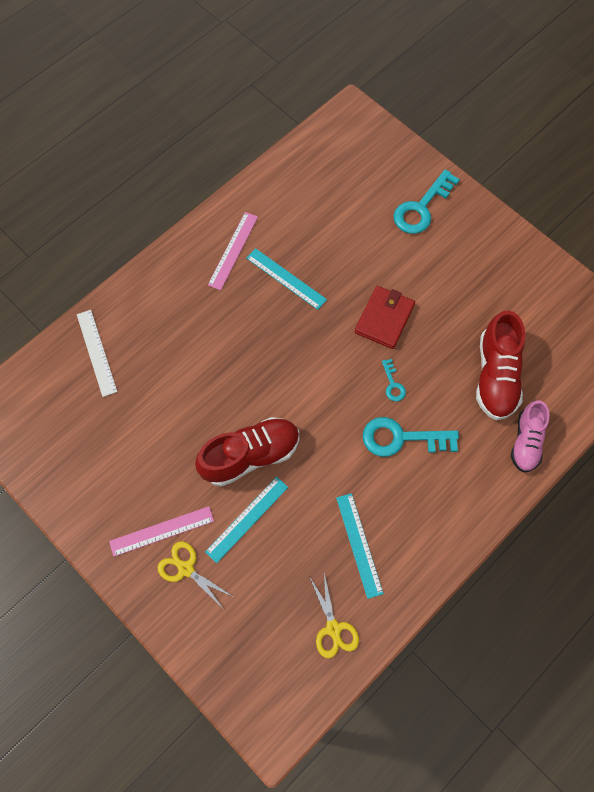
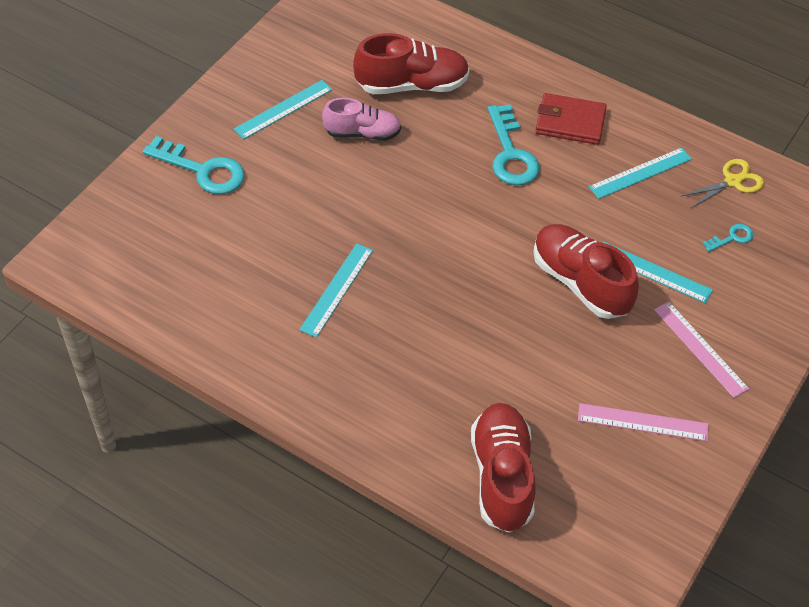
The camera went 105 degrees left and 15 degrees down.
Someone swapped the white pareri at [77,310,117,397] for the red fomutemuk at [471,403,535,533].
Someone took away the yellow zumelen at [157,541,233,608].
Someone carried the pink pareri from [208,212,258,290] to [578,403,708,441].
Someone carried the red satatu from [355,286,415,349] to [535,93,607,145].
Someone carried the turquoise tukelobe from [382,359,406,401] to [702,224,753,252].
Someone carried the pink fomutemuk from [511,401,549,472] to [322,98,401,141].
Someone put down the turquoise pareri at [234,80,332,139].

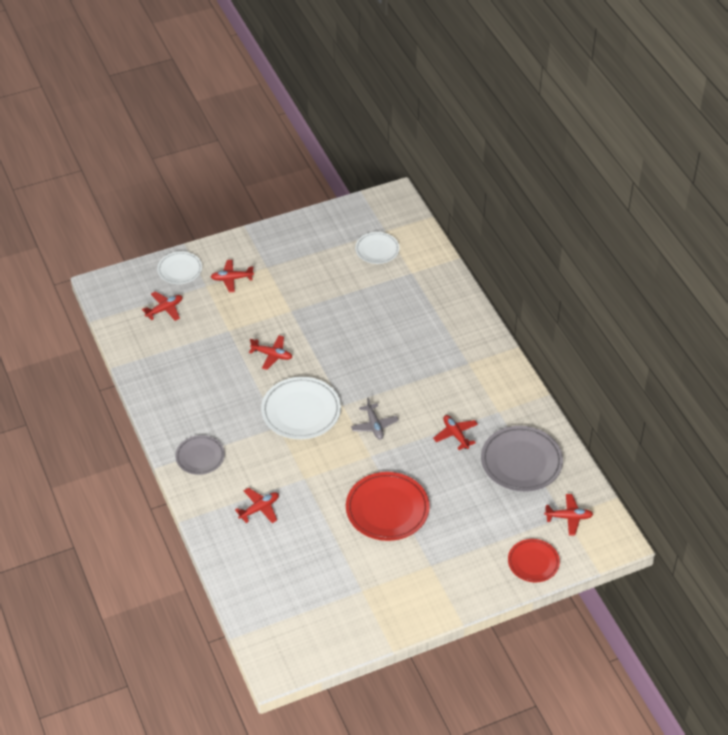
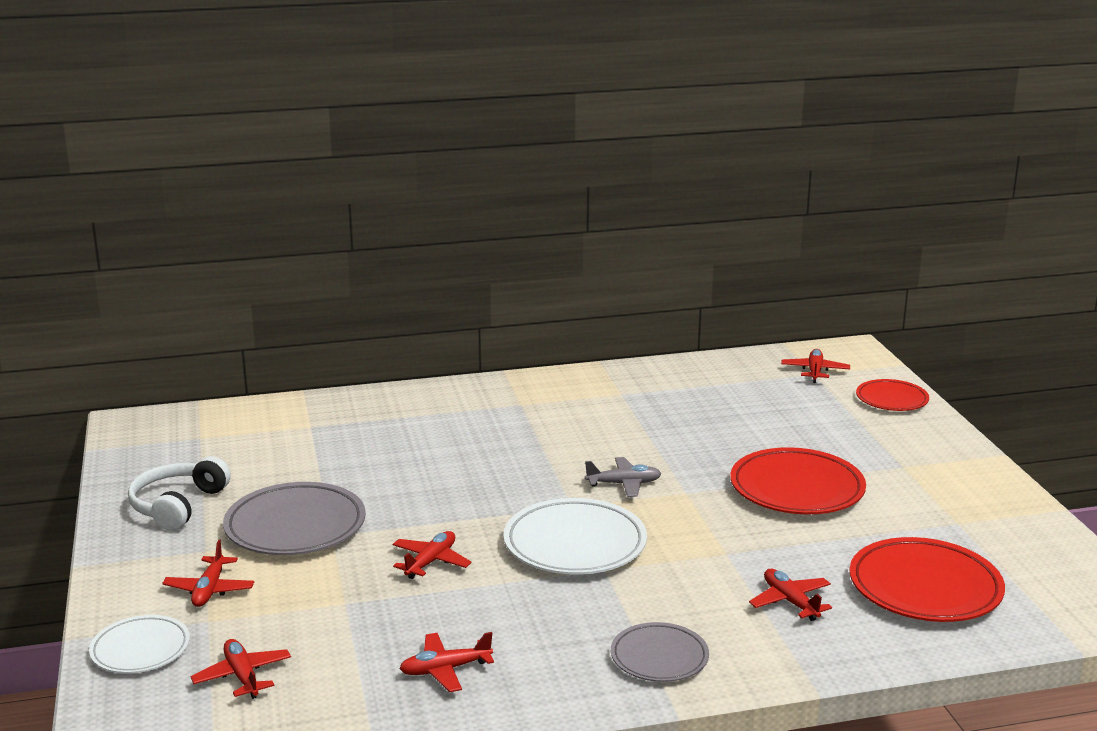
The camera went 80 degrees left and 25 degrees down.
Someone took away the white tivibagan at [355,232,400,264].
Someone carried the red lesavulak from [433,415,478,450] to [399,632,494,692].
Someone carried the grey tivibagan from [481,426,563,492] to [223,482,366,555].
Someone put down the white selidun at [128,456,231,531].
Someone put down the red tivibagan at [849,537,1005,622].

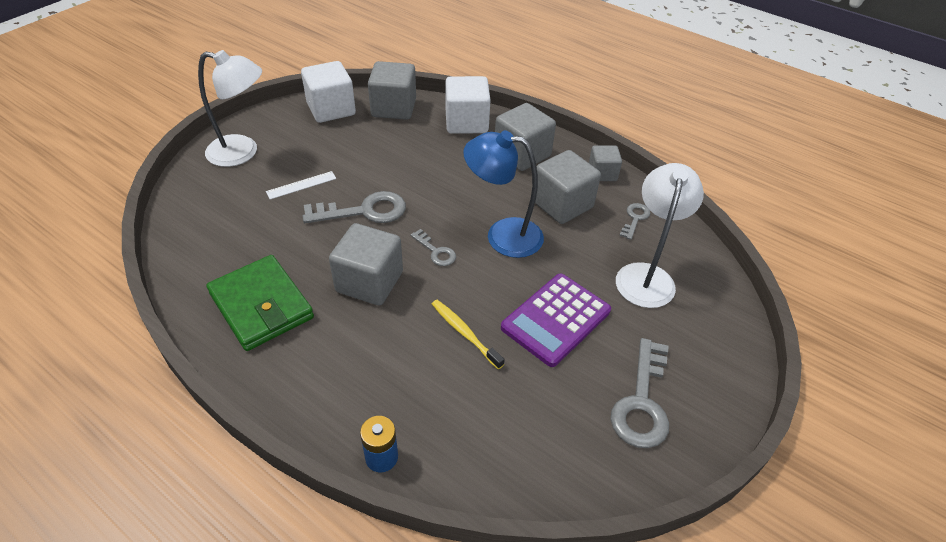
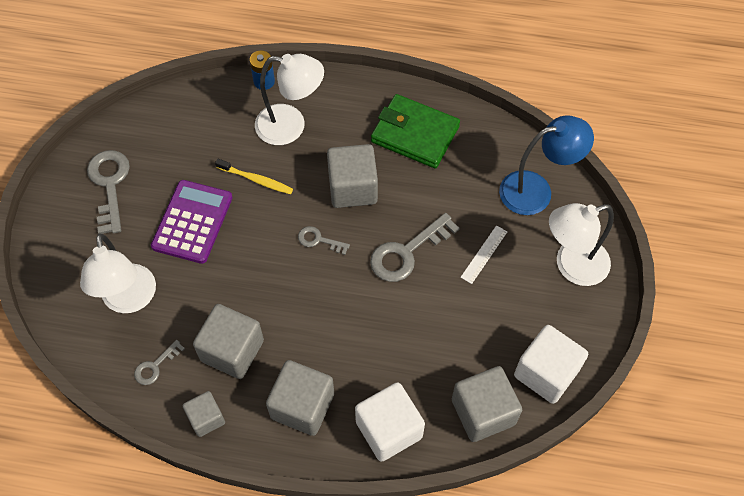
The camera went 155 degrees right and 15 degrees up.
Someone carried the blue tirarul from [463,130,544,258] to [499,115,594,215].
Someone rotated the grey tukelobe at [619,203,650,240] by 45 degrees clockwise.
Someone put down the white tirarul at [255,54,324,145].

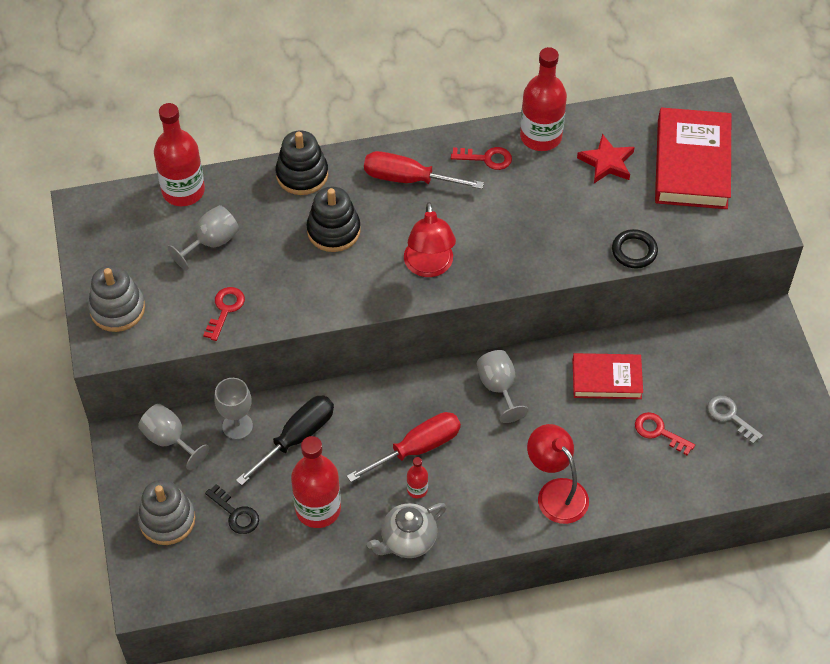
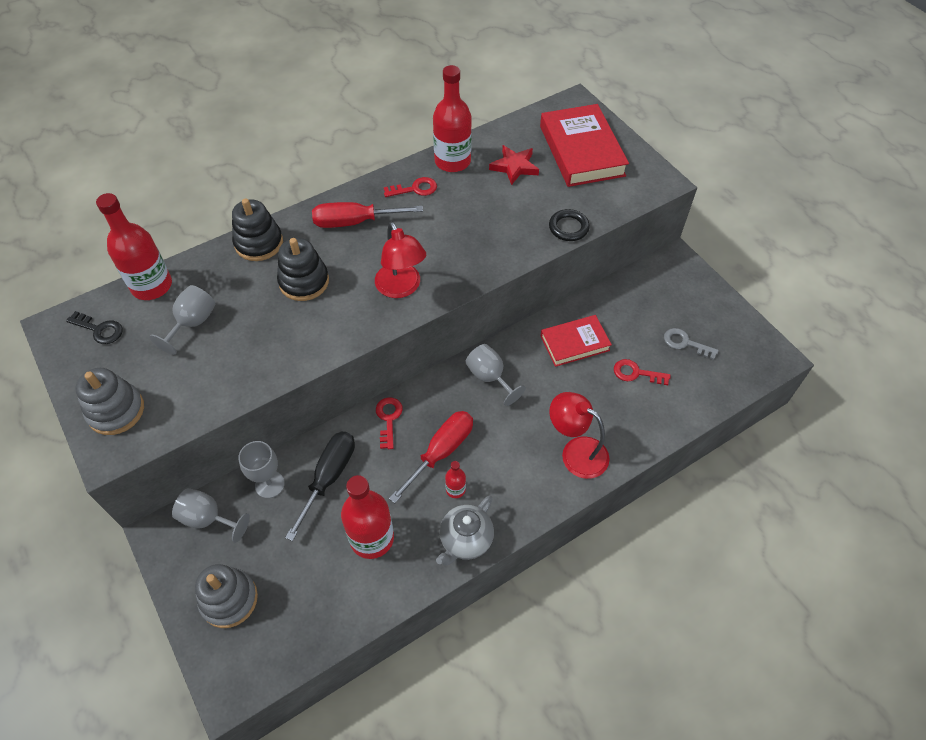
The camera went 20 degrees left and 0 degrees up.
Someone carried the red tukelobe from [203,287,245,341] to [376,397,403,449].
Someone carried the black tukelobe from [205,484,259,534] to [66,311,123,344].

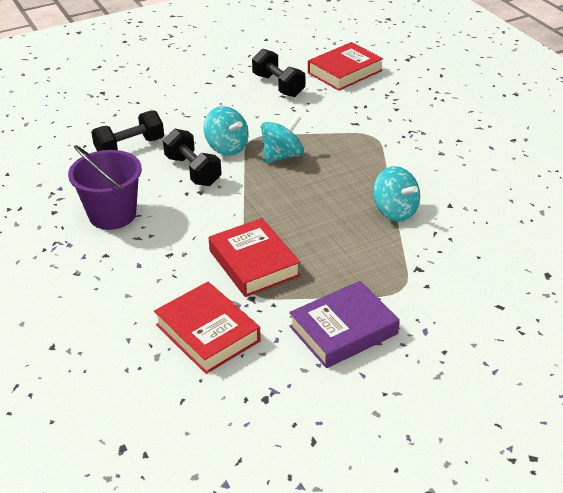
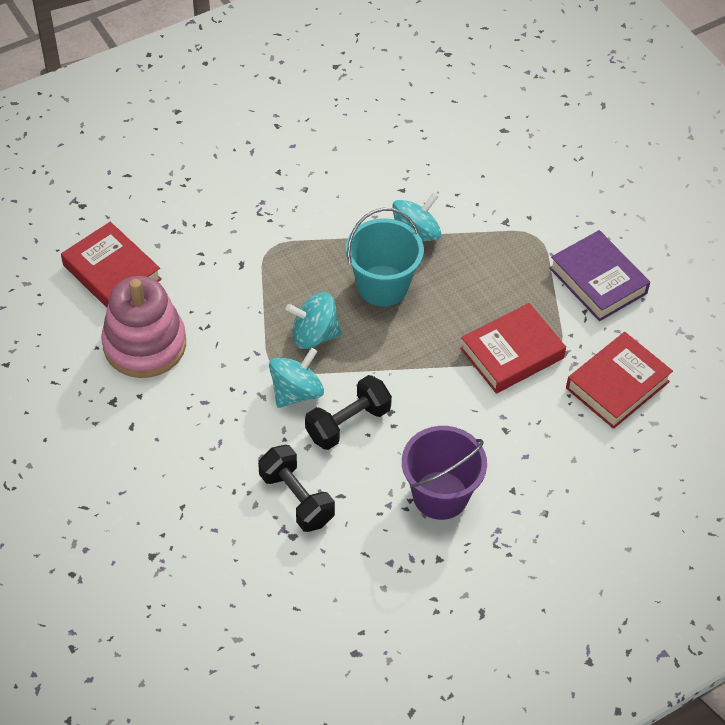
The camera went 95 degrees left and 15 degrees up.
Someone swapped the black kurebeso at [252,49,305,97] for the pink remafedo at [101,276,186,378].
Someone rotated the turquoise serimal at [261,115,304,163] by 45 degrees counterclockwise.
Someone put down the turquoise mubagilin at [346,208,424,306].

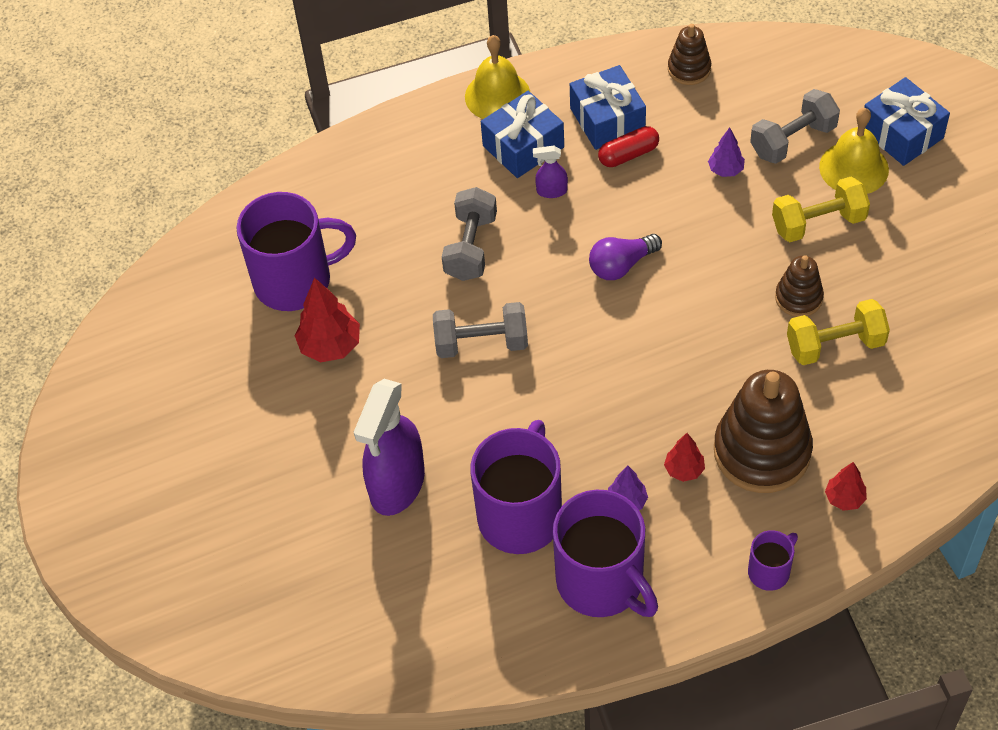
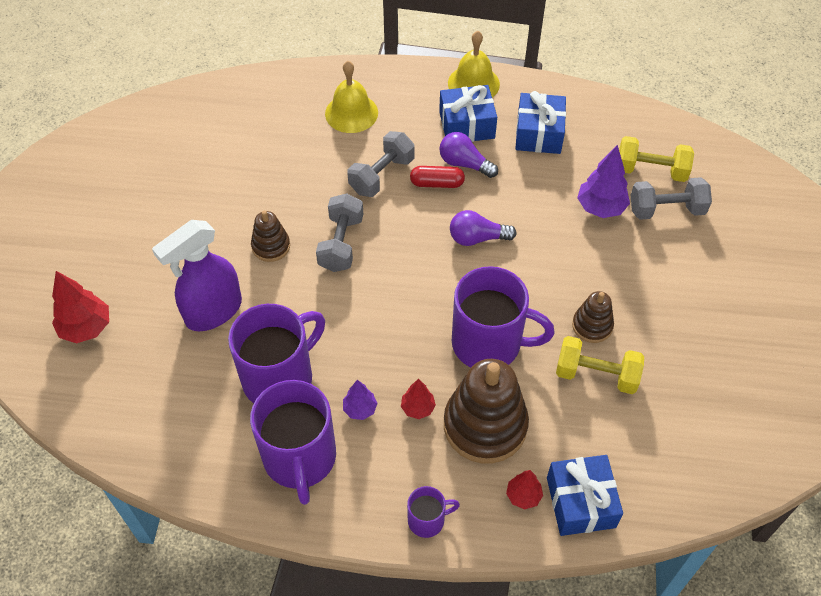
The camera went 25 degrees right and 0 degrees up.
Someone carried the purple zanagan from [236,192,356,311] to [452,266,555,367].
Someone carried the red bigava from [295,277,360,362] to [52,271,109,343].
Someone rotated the grey kurebeso at [433,302,528,358] by 75 degrees clockwise.
Someone swapped the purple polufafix at [533,146,568,198] for the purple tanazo at [440,132,498,178].
Someone carried the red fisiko from [598,126,659,167] to [410,166,465,188].
Someone carried the brown remafedo from [668,24,711,85] to [251,210,290,262].
Someone scaled the purple bigava at [708,127,745,177] by 1.70.
Someone carried the yellow kurebeso from [772,176,870,242] to [619,136,694,182].
Someone carried the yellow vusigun from [819,108,889,194] to [325,61,378,133].
Someone carried the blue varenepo from [864,77,950,166] to [547,455,623,536].

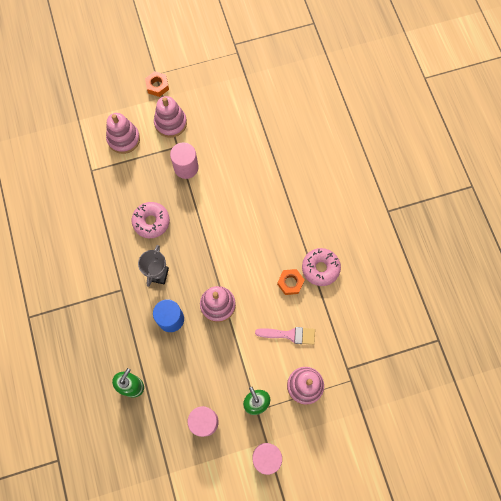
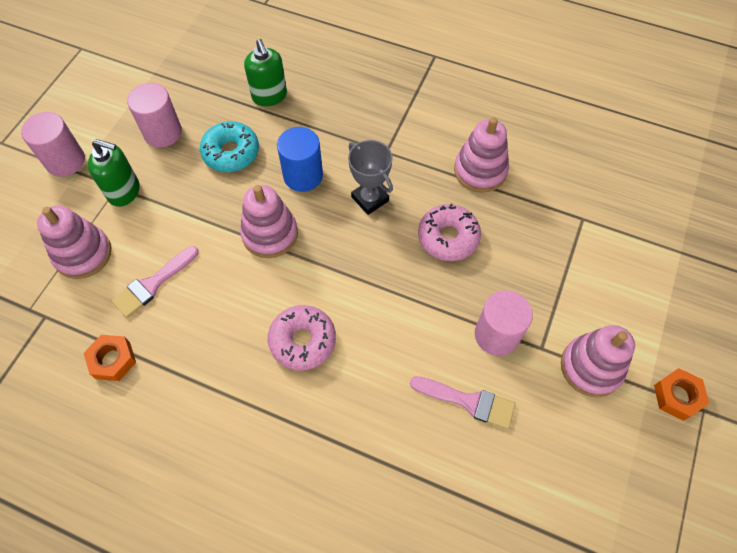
The camera went 130 degrees right and 10 degrees down.
Someone carried the pink remafedo from [106,113,140,154] to [454,117,509,193].
Someone carried the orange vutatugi from [277,269,304,295] to [84,335,136,381].
Someone carried the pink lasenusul from [302,248,341,286] to [268,305,336,371].
Someone put down the turquoise lasenusul at [200,121,259,172].
Someone put down the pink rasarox at [410,376,516,429].

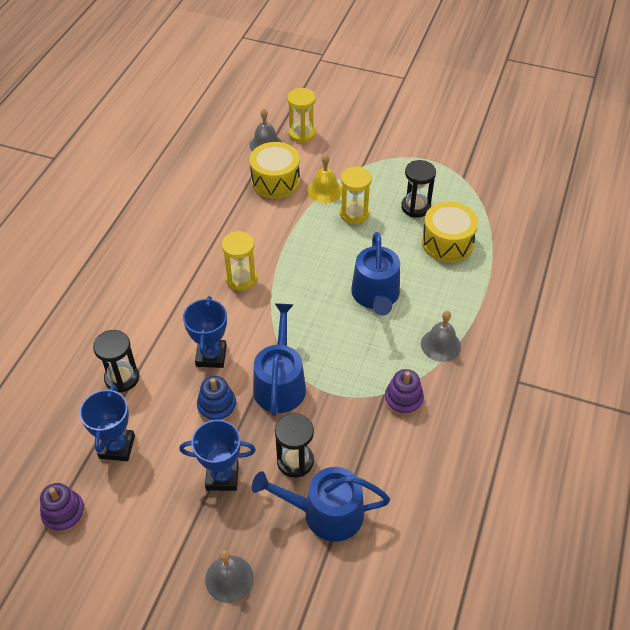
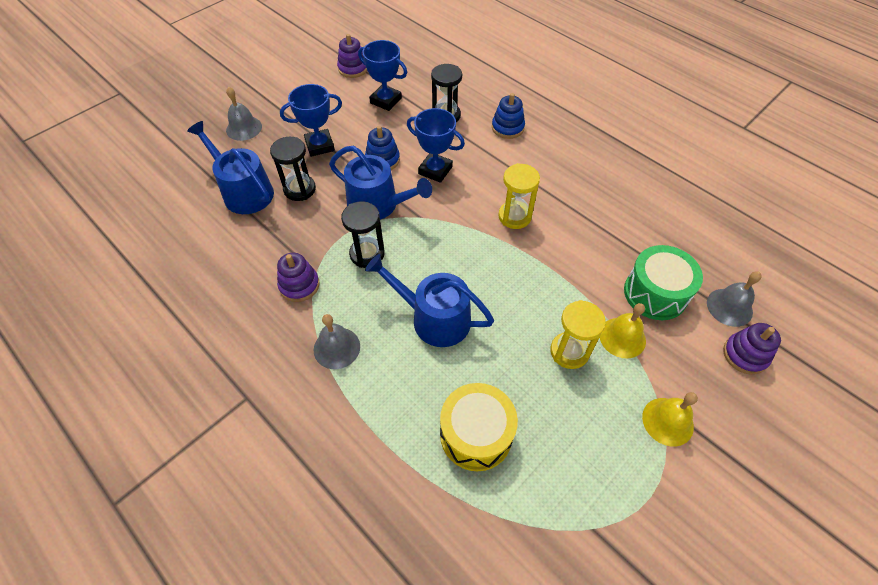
The camera went 115 degrees right and 5 degrees up.
Someone rotated the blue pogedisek at [179,420,256,491] by 45 degrees clockwise.
Someone repainted the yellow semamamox at [250,142,300,199], which became the green semamamox at [624,245,703,320].
Someone rotated the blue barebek at [252,467,390,542] by 75 degrees counterclockwise.
Someone swapped the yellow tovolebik at [287,88,316,143] for the purple remafedo at [723,323,781,375].
Someone carried the black tovolebik from [401,160,436,217] to [341,201,385,268].
Someone put down the blue remafedo at [492,93,525,139].
Someone put down the yellow vusigun at [642,392,698,447].

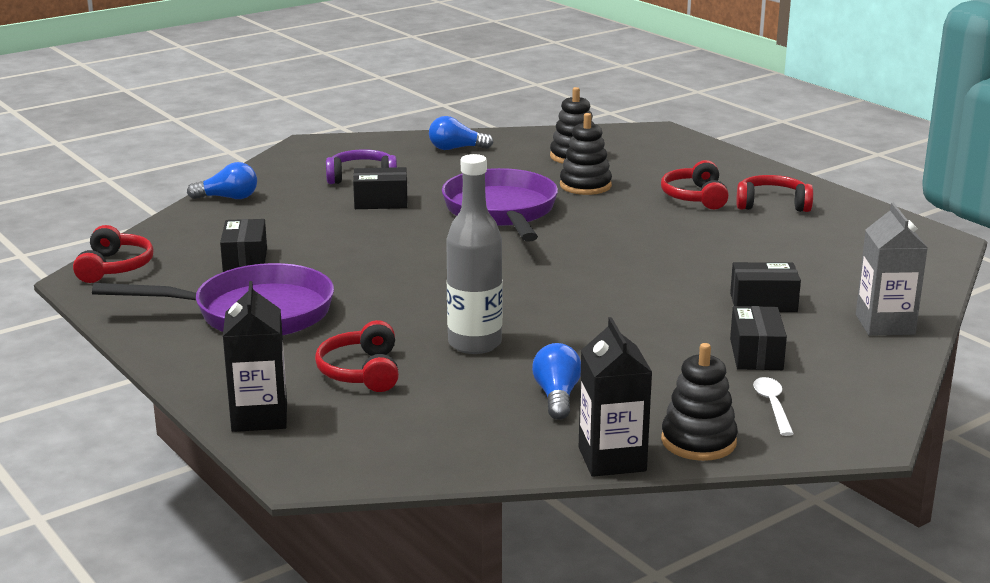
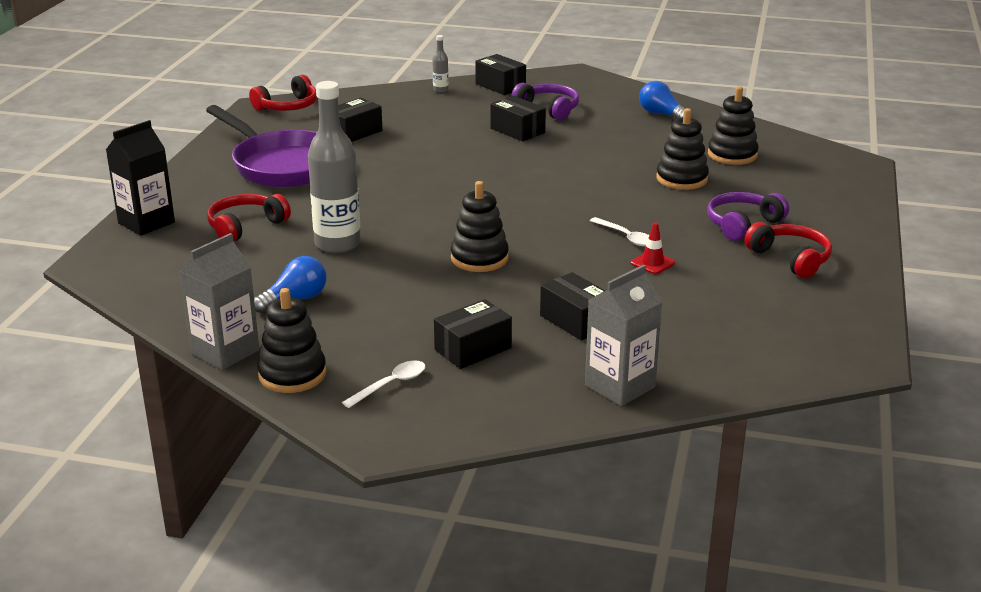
The camera went 50 degrees right and 5 degrees up.
Someone swapped the blue tanazo at [187,162,257,199] for the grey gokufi at [432,35,449,93].
Someone took away the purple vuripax at [442,168,558,242].
Someone repainted the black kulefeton at [579,317,652,477], which became the grey kulefeton at [179,233,259,370].
Someone repainted the red selidun at [661,160,729,209], which became the purple selidun at [707,192,789,241].
Someone put down the black remafedo at [451,181,509,272].
Someone put down the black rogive at [475,54,526,95].
Someone put down the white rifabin at [590,217,649,246].
Someone put down the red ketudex at [630,222,675,274].

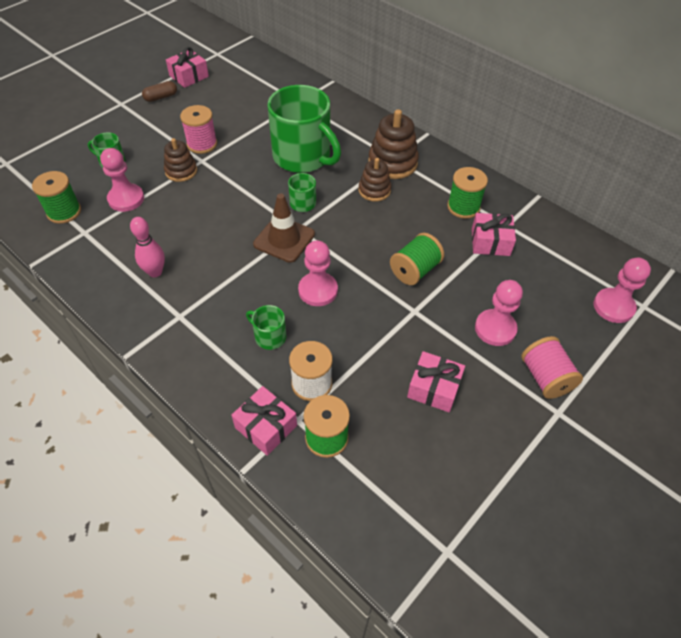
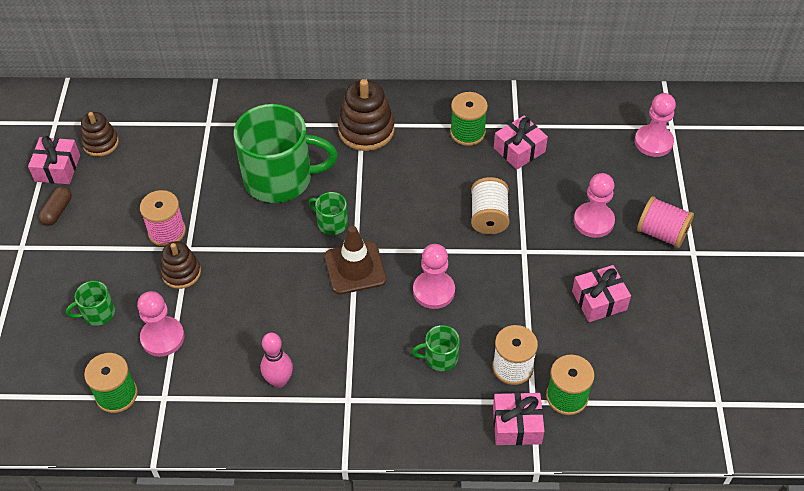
The camera went 40 degrees left and 0 degrees up.
Someone carried the brown remafedo from [359,158,391,202] to [81,112,119,157].
Someone repainted the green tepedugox at [390,233,444,285], which became the white tepedugox at [471,177,510,234].

